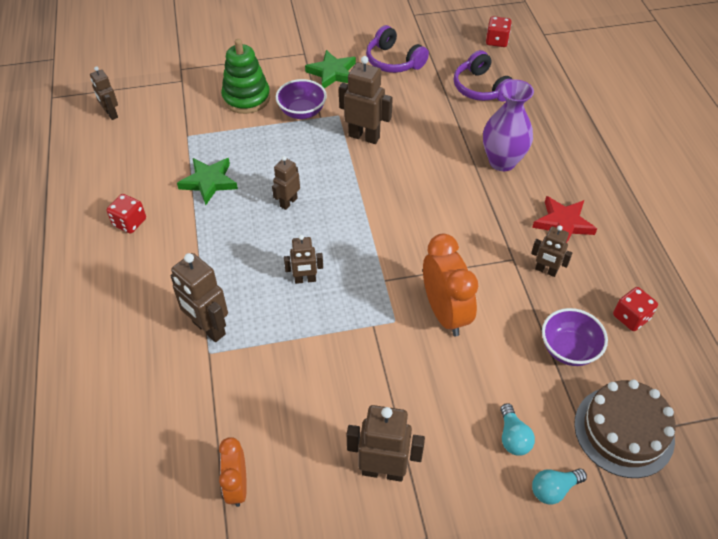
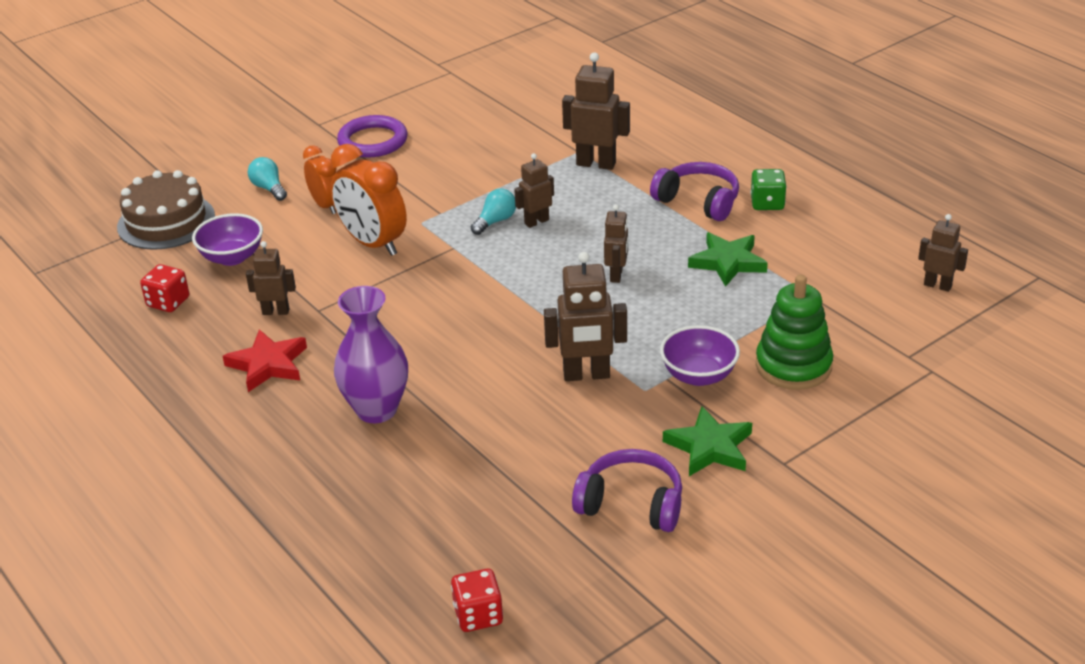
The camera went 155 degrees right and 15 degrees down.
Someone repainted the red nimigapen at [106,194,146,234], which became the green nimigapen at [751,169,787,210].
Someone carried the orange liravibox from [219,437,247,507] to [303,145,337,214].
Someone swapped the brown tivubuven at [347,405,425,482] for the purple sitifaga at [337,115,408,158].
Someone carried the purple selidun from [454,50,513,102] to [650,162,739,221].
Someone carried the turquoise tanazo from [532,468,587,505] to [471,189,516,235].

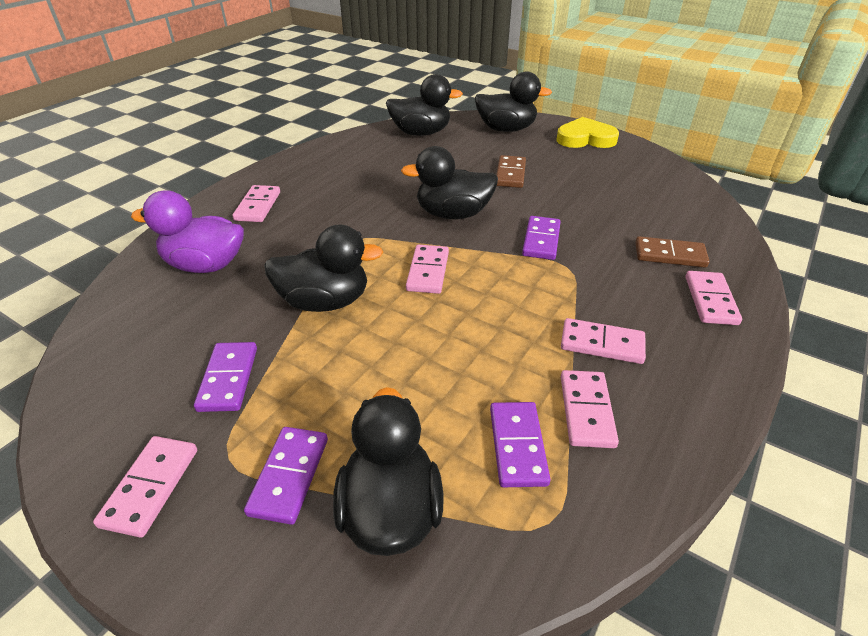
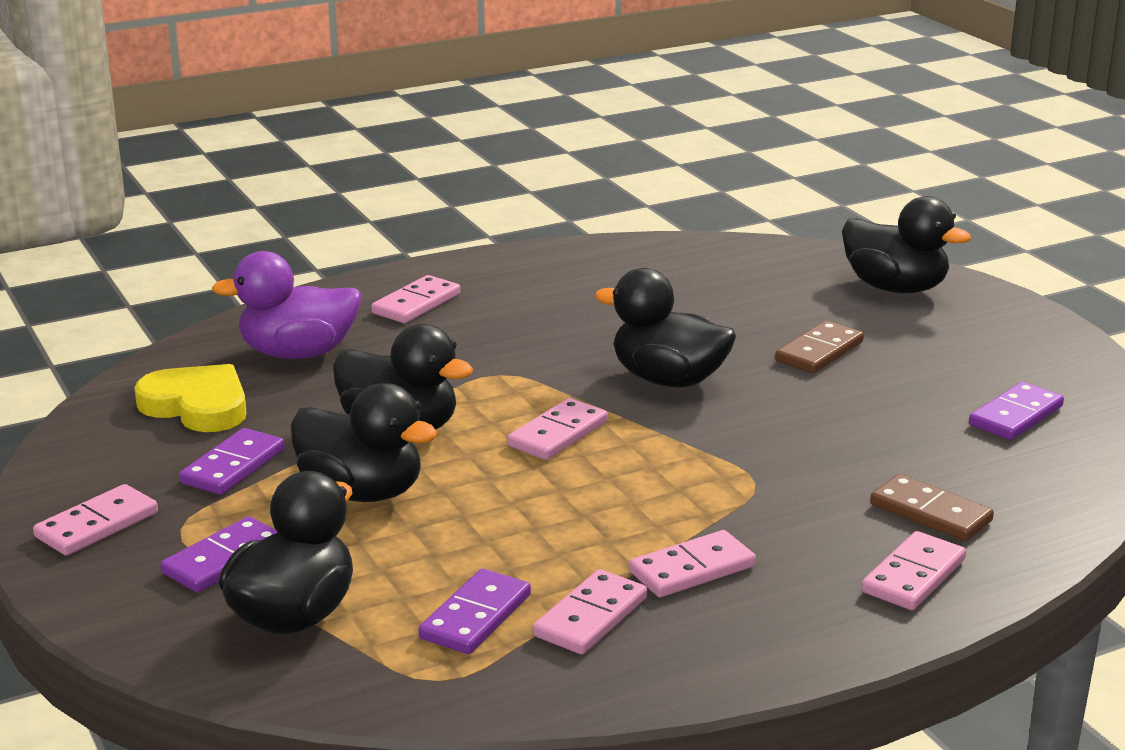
The camera went 30 degrees right and 15 degrees down.
Someone rotated the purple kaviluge at [131,190,244,273] by 45 degrees counterclockwise.
Someone carried the black kaviluge from [386,74,463,136] to [290,383,438,502].
Someone carried the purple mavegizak from [522,216,561,260] to [969,382,1064,440].
Someone carried the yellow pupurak from [556,117,619,148] to [135,364,246,432].
Someone rotated the pink mavegizak at [561,318,646,364] by 75 degrees counterclockwise.

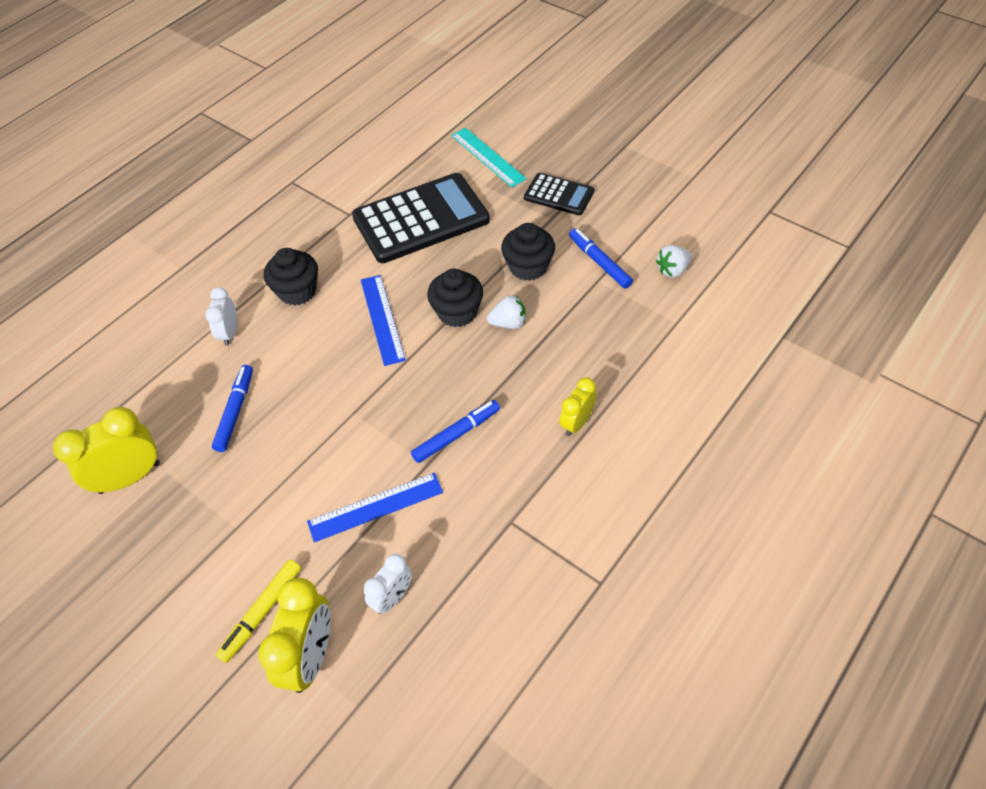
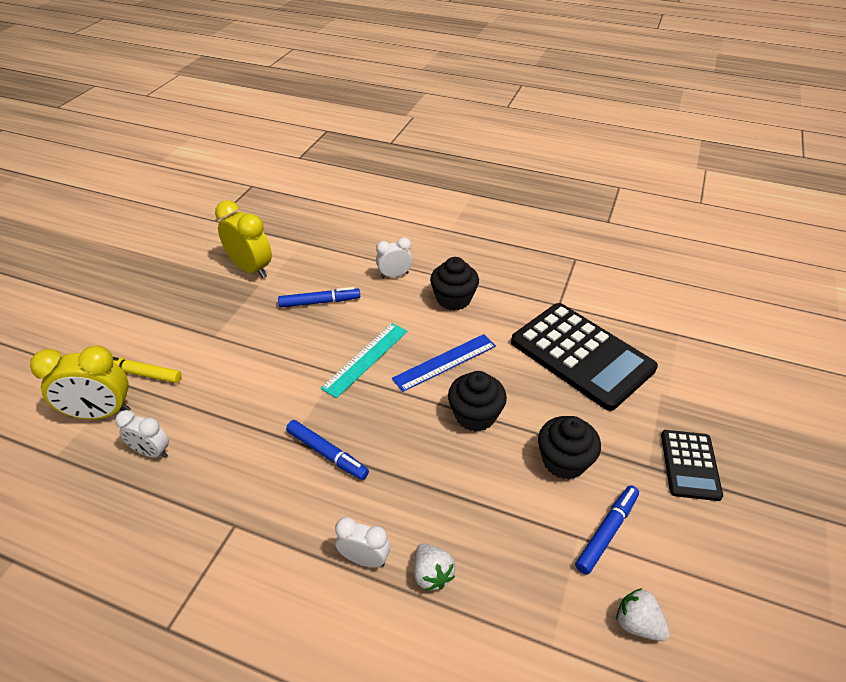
The camera went 70 degrees right and 10 degrees down.
Someone took away the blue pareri at [307,473,443,542].
Someone carried the turquoise pareri from [451,128,527,187] to [321,323,408,398].
Someone carried the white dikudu from [487,295,526,329] to [414,543,455,591].
Someone repainted the yellow liravibox at [559,378,596,436], which became the white liravibox at [335,517,390,567].

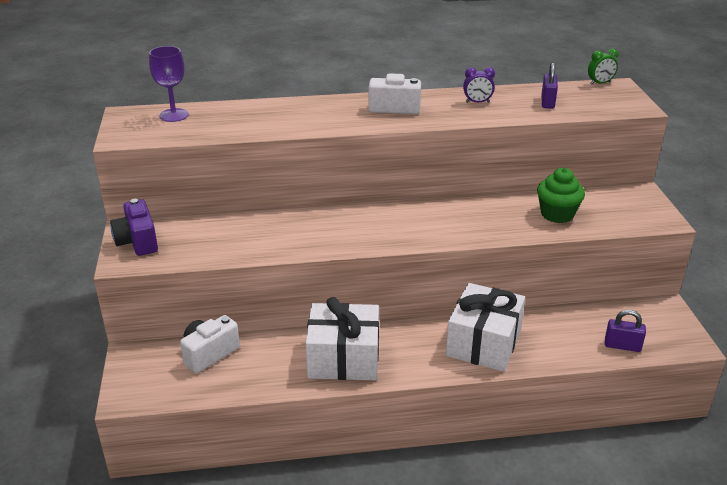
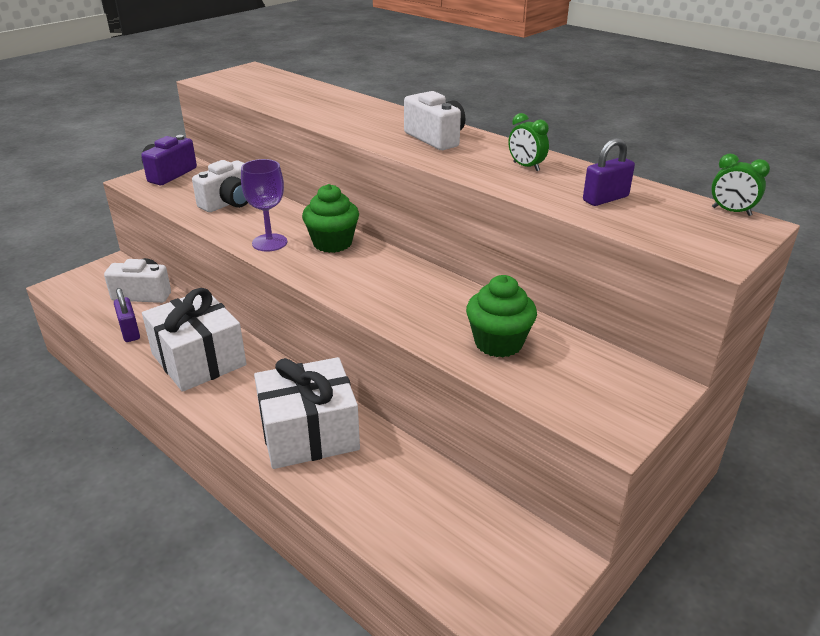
The camera went 50 degrees right and 0 degrees up.
Someone carried the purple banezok from [149,46,189,122] to [241,159,287,252].
Someone repainted the purple liravibox at [463,67,495,103], which became the green liravibox at [509,113,549,171].
Someone carried the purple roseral from [605,310,646,352] to [114,288,140,342].
Someone put down the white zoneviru at [192,160,248,212].
Someone put down the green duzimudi at [302,184,359,253].

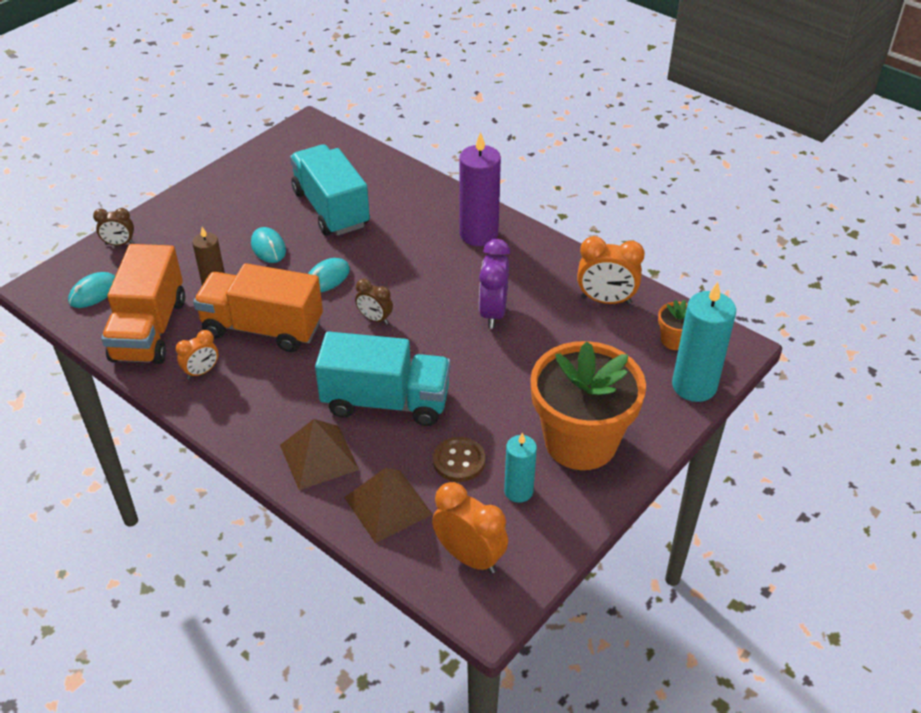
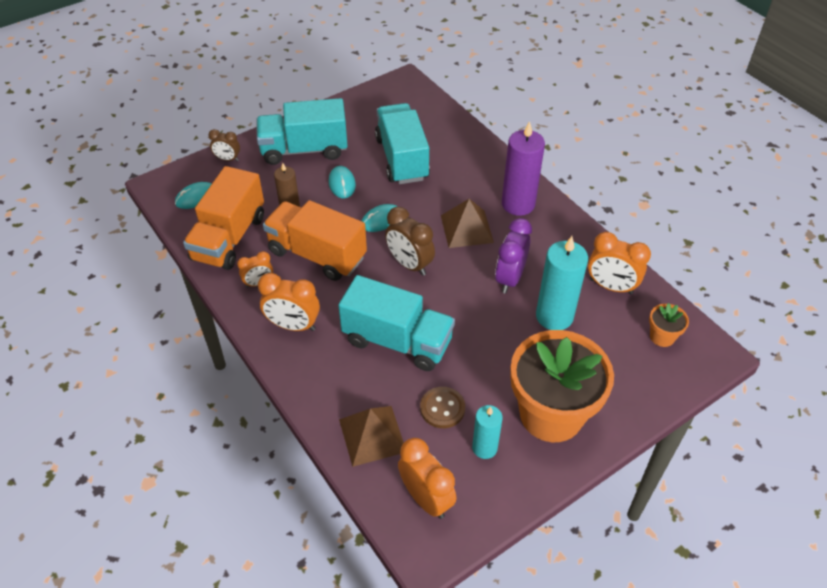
The camera went 15 degrees right and 5 degrees up.
Someone carried the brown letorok from [280,419,359,490] to [441,199,494,248].
Someone scaled the brown liravibox at [355,279,393,324] by 1.67.
Someone carried the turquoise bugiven from [672,282,736,402] to [536,236,588,330].
Someone put down the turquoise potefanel at [257,98,348,165].
Someone put down the orange liravibox at [258,273,320,331].

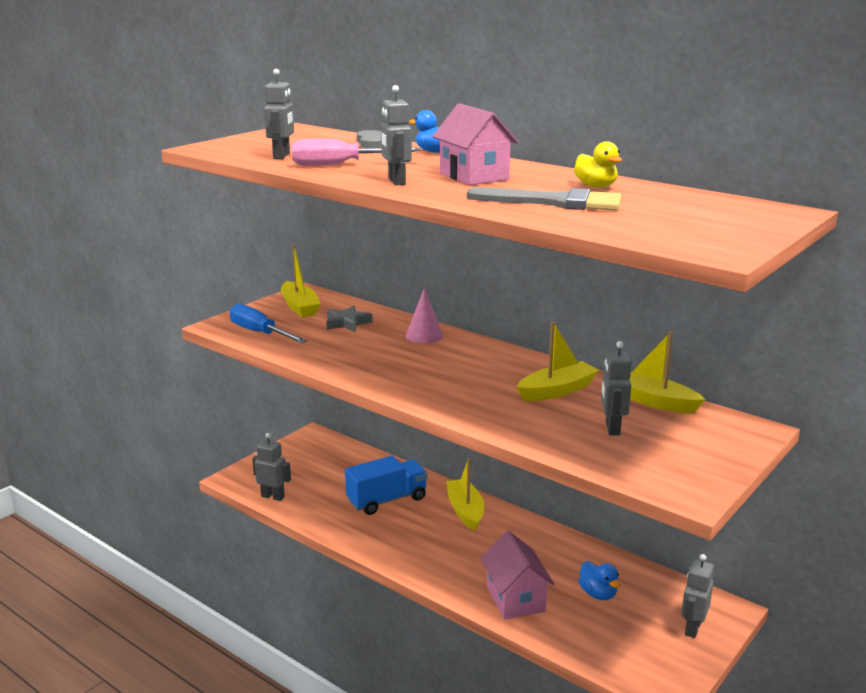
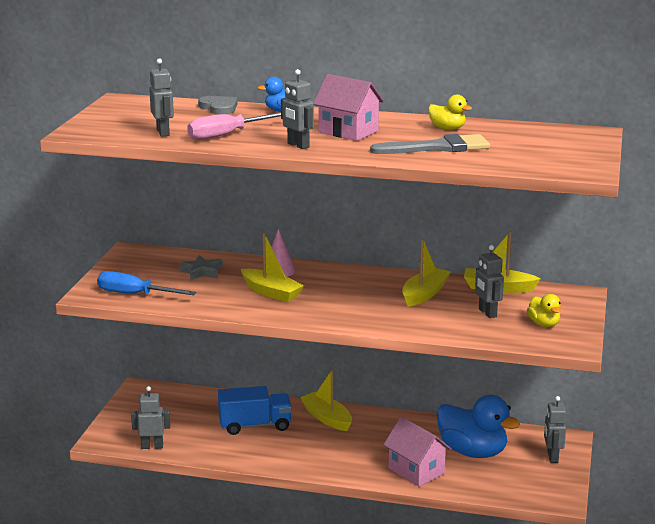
The camera went 25 degrees left and 0 degrees up.
Someone carried the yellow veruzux from [281,245,321,318] to [241,233,304,302].
Someone rotated the blue potefanel at [345,456,427,515] by 45 degrees clockwise.
Someone scaled the blue kaviluge at [578,561,621,600] by 2.03.
Someone put down the yellow kaviluge at [527,294,561,327].

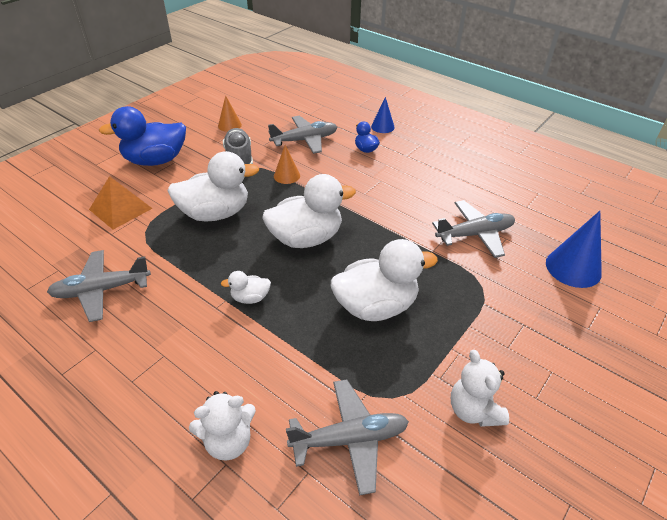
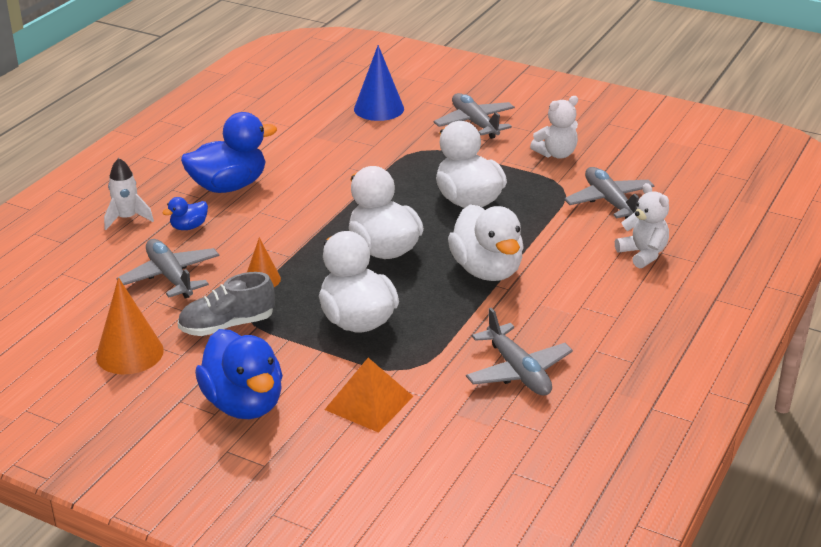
The camera went 100 degrees left and 10 degrees down.
Someone scaled the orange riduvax at [218,95,242,132] by 1.69.
Someone scaled the white kaviluge at [221,271,271,304] by 2.15.
Someone swapped the blue riduvax at [371,97,395,133] for the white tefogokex at [104,158,154,230].
Someone carried the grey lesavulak from [432,200,515,258] to [434,93,515,139].
Someone put down the blue kaviluge at [181,112,277,193].

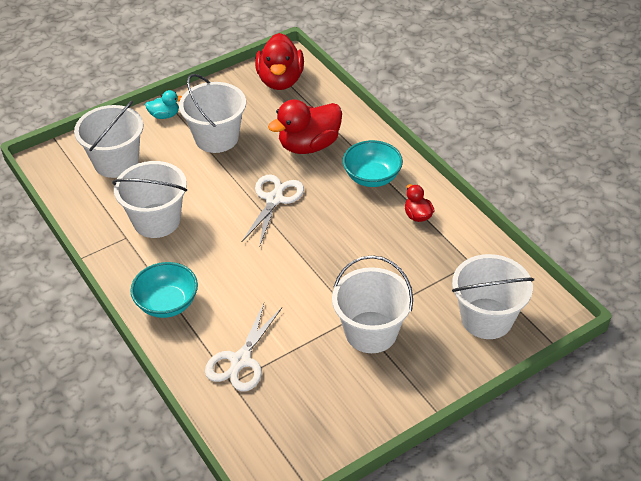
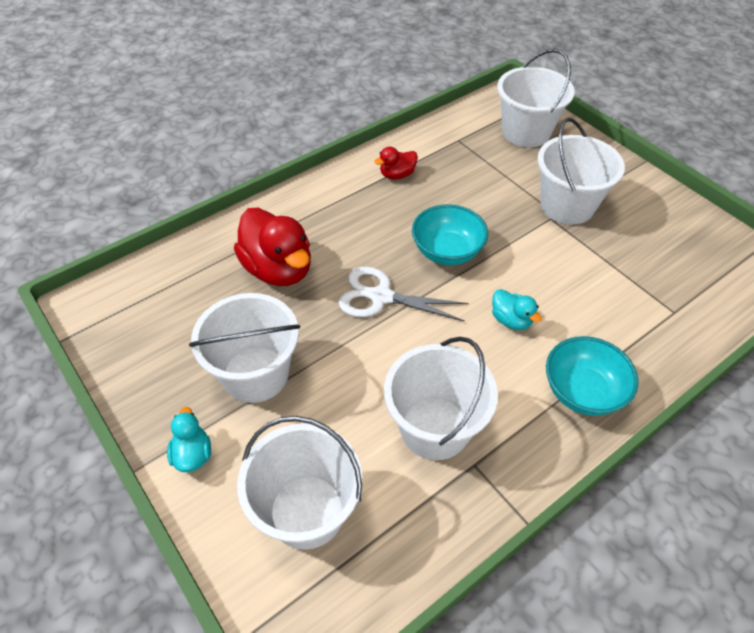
The camera went 95 degrees left and 5 degrees up.
Someone took away the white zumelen at [205,303,282,392].
Someone took away the red kaviluge at [255,33,304,90].
Someone carried the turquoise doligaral from [343,140,403,187] to [412,204,488,265].
Someone put down the turquoise kaviluge at [492,289,542,330].

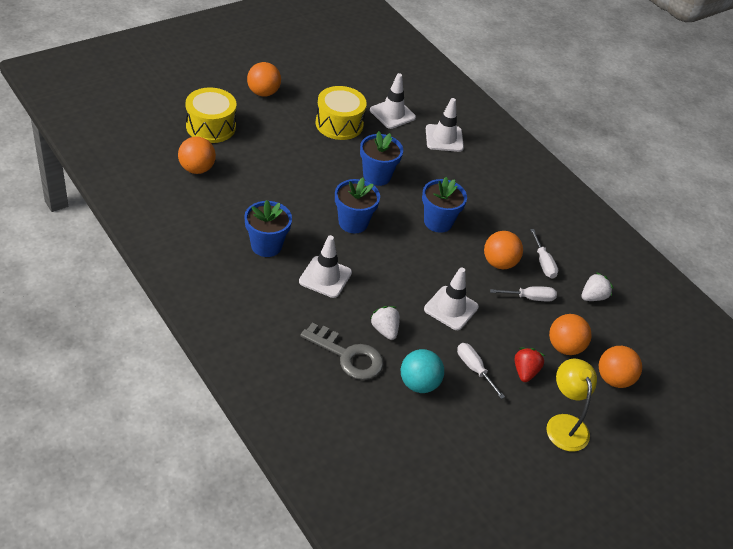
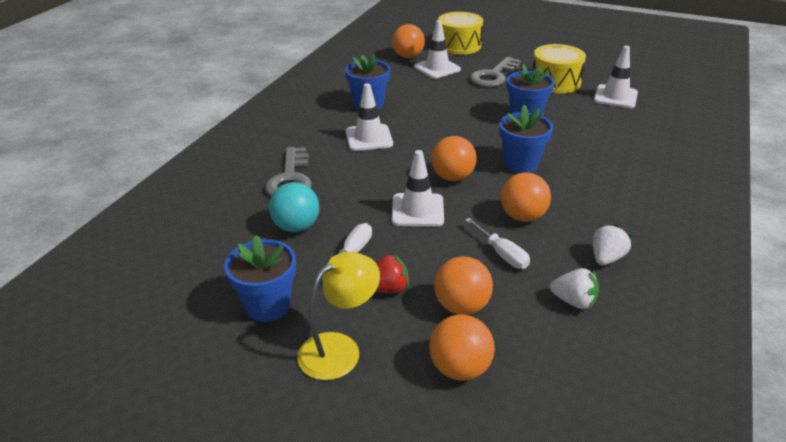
The camera went 65 degrees right and 10 degrees down.
Someone carried the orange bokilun from [247,62,281,97] to [431,136,477,181].
Someone carried the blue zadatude from [335,178,380,233] to [224,235,296,322].
Someone carried the white dikudu from [370,306,400,340] to [593,224,633,265].
Someone carried the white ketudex from [426,98,464,152] to [414,20,461,79].
Someone took away the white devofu at [530,229,558,279].
Someone put down the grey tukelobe at [470,57,521,87].

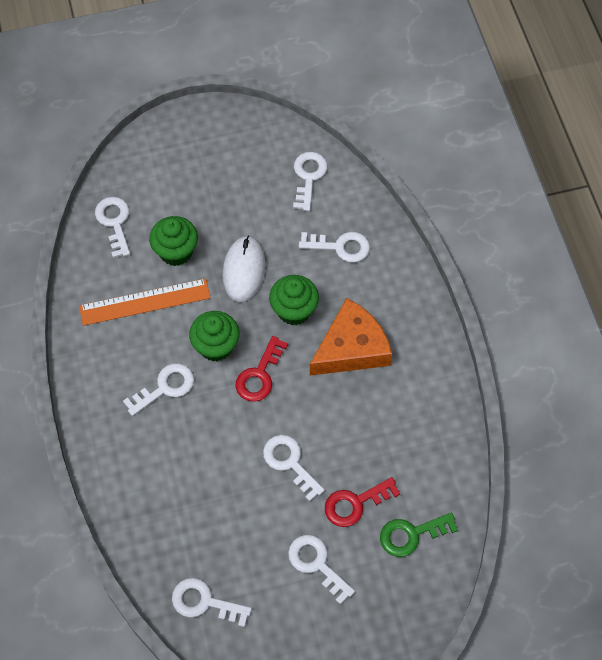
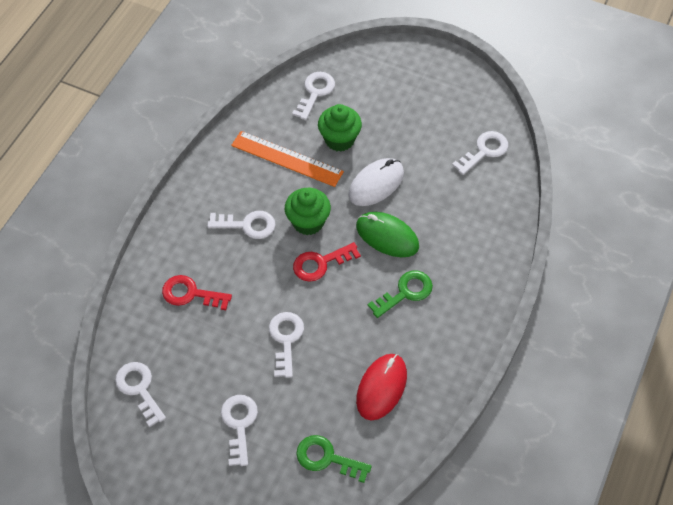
The camera went 40 degrees right and 5 degrees down.
Someone swapped the green duzimudi at [269,275,319,325] for the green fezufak at [356,212,419,257].
Someone took away the white tukelobe at [299,232,370,262].
Someone swapped the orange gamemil at [310,298,392,376] for the green tukelobe at [368,271,433,318].
Someone carried the red tukelobe from [325,477,400,527] to [162,275,232,310].
Someone put down the red fezufak at [356,354,407,420].

